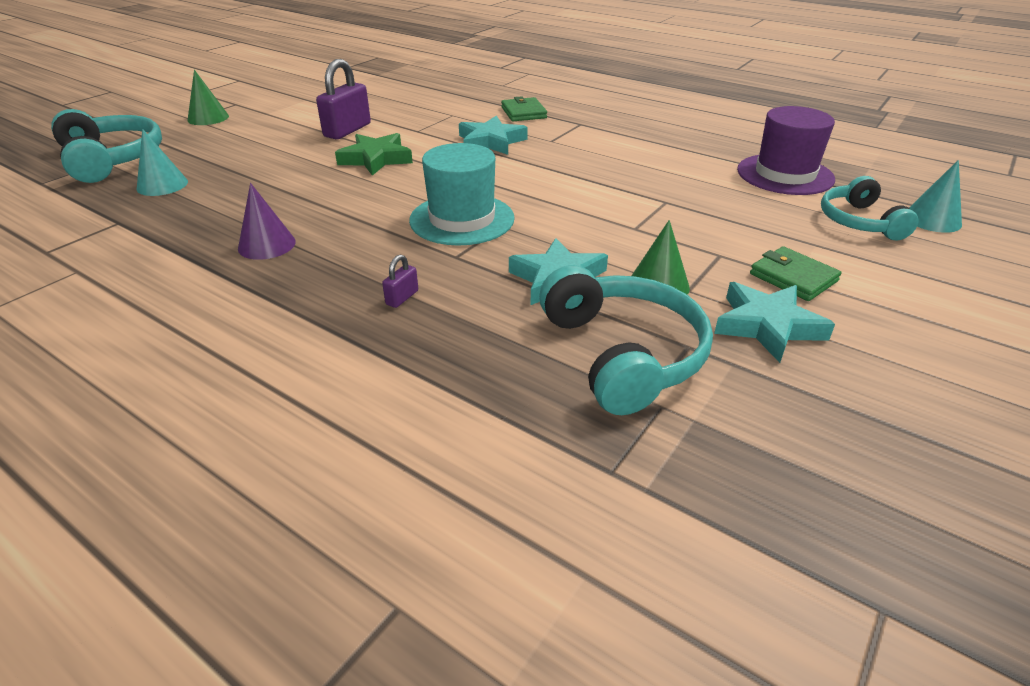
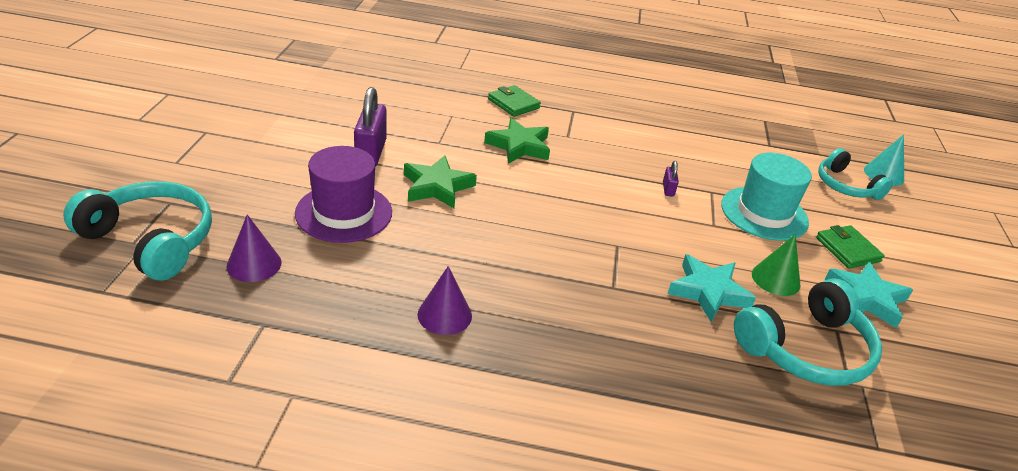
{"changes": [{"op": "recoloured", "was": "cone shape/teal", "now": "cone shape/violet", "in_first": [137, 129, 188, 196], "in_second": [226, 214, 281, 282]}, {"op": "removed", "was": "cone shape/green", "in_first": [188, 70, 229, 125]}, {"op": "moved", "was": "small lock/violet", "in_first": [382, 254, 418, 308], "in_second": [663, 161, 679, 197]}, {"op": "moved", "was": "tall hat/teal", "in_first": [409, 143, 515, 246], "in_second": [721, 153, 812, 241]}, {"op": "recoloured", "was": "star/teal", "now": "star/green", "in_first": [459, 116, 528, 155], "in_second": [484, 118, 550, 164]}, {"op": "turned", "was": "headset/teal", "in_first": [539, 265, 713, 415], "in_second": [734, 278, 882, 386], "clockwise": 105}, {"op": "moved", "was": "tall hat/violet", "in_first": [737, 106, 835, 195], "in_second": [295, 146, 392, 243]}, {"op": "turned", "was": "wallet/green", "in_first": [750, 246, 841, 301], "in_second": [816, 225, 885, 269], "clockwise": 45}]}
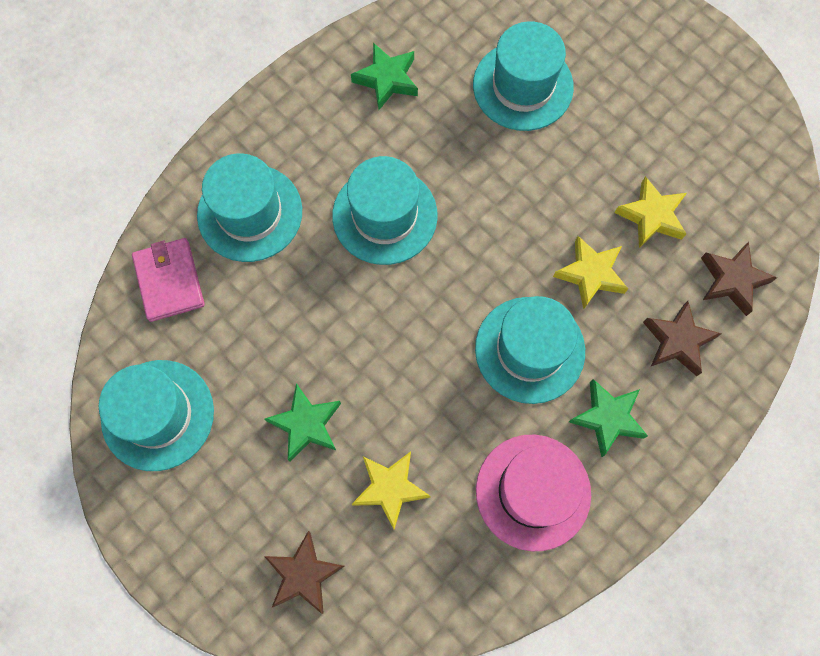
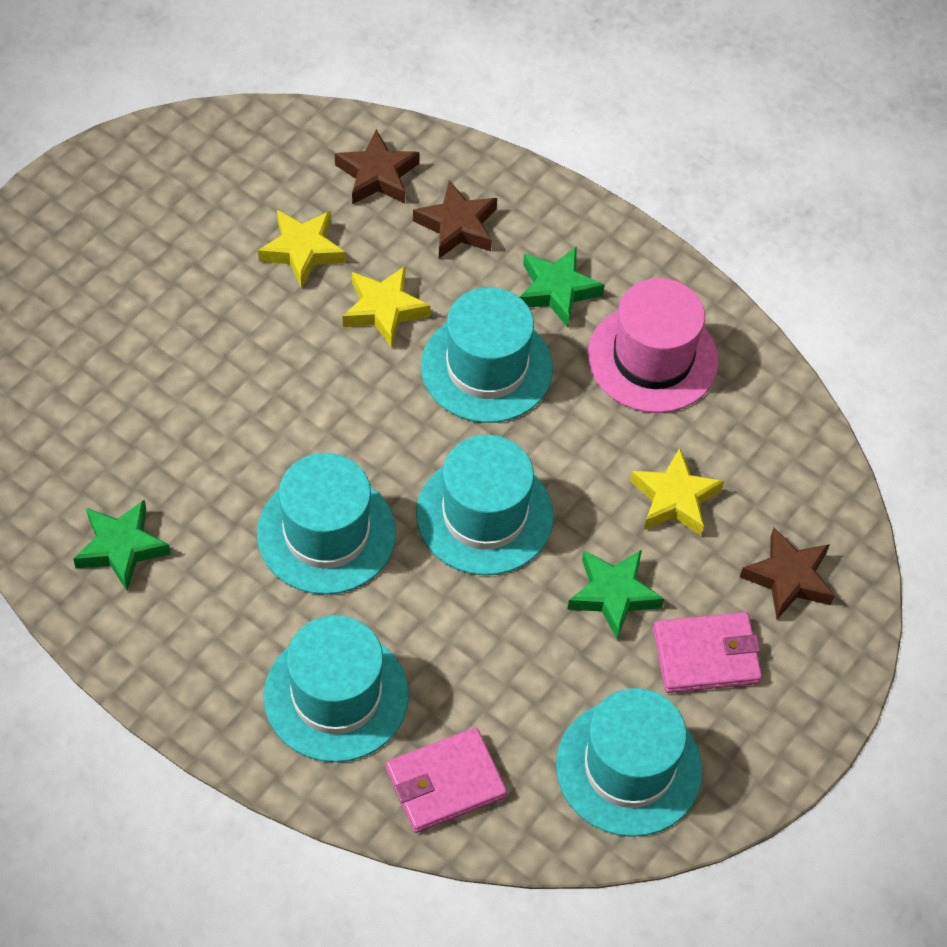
{"changes": [{"op": "moved", "was": "tall hat/teal", "in_first": [473, 21, 574, 131], "in_second": [416, 435, 554, 575]}, {"op": "added", "now": "wallet/rosy", "in_second": [653, 612, 762, 693]}]}
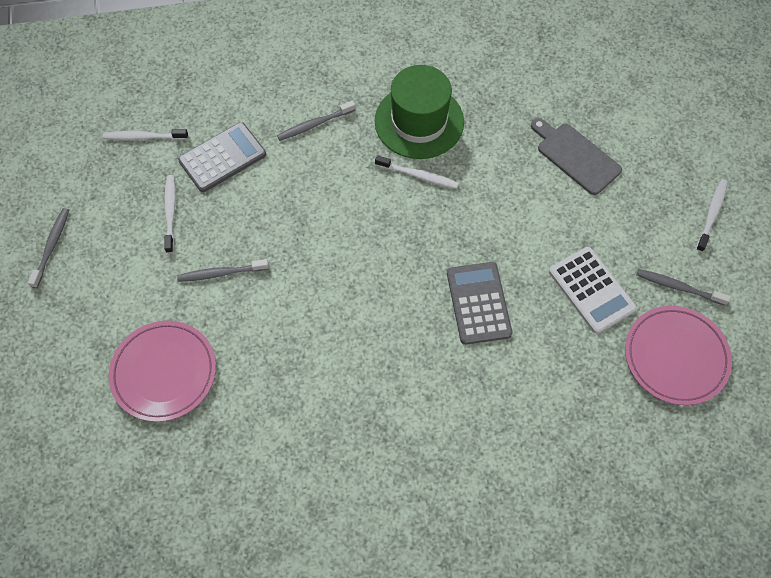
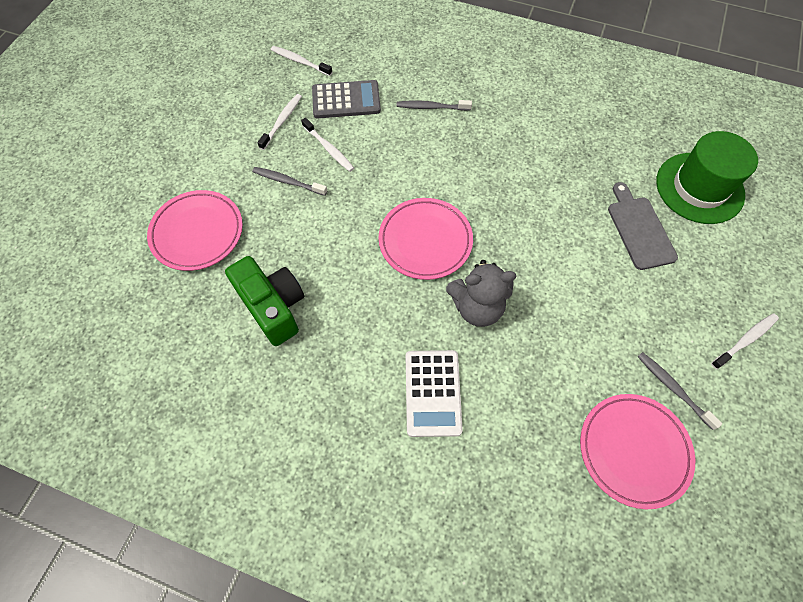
{"changes": [{"op": "removed", "was": "toothbrush/ash-grey", "in_first": [28, 208, 69, 288]}, {"op": "moved", "was": "tall hat/green", "in_first": [375, 65, 464, 159], "in_second": [656, 131, 758, 224]}, {"op": "moved", "was": "toothbrush/pure white", "in_first": [375, 155, 459, 189], "in_second": [301, 118, 354, 172]}, {"op": "replaced", "was": "adding machine/ash-grey", "now": "stuffed bear/ash-grey", "in_first": [447, 262, 512, 345], "in_second": [446, 260, 516, 327]}, {"op": "moved", "was": "adding machine/pure white", "in_first": [549, 247, 637, 334], "in_second": [406, 350, 463, 437]}, {"op": "added", "now": "camera/green", "in_second": [225, 256, 304, 346]}, {"op": "added", "now": "dinner plate/rosy", "in_second": [378, 198, 473, 280]}]}
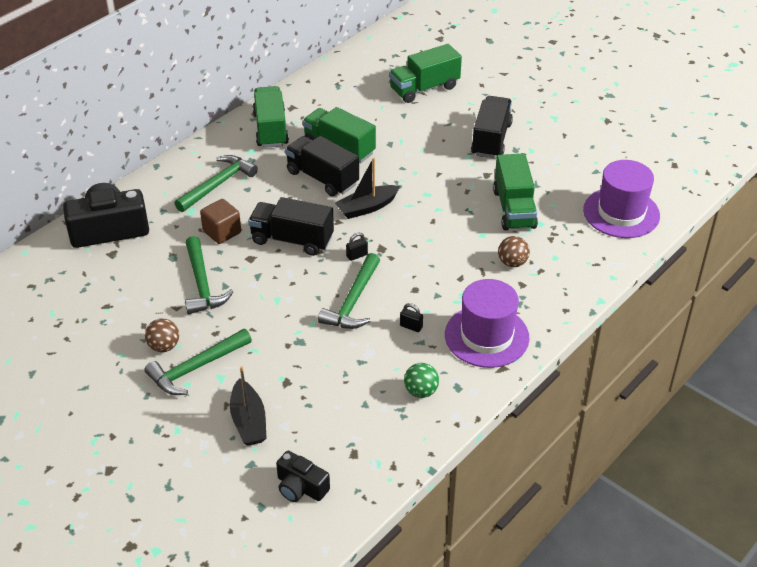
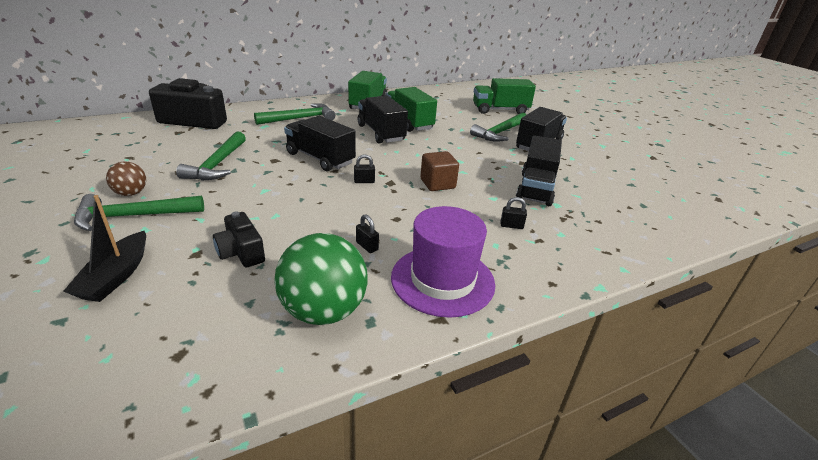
{"changes": [{"op": "moved", "was": "solid cube/brown", "in_first": [200, 199, 241, 244], "in_second": [420, 151, 459, 191]}, {"op": "moved", "was": "camera/jet-black", "in_first": [276, 451, 330, 502], "in_second": [213, 211, 265, 267]}, {"op": "moved", "was": "claw hammer/green", "in_first": [318, 253, 380, 329], "in_second": [470, 113, 527, 142]}, {"op": "removed", "was": "sailboat/jet-black", "in_first": [335, 158, 400, 219]}, {"op": "resized", "was": "sphere/green", "in_first": [404, 363, 439, 398], "in_second": [275, 233, 368, 325], "ratio": 1.91}, {"op": "recoloured", "was": "truck/green", "now": "truck/jet-black", "in_first": [493, 153, 538, 230], "in_second": [516, 135, 562, 206]}, {"op": "replaced", "was": "sphere/brown", "now": "small lock/jet-black", "in_first": [498, 236, 530, 267], "in_second": [500, 197, 527, 229]}, {"op": "removed", "was": "tall hat/violet", "in_first": [583, 160, 660, 238]}]}
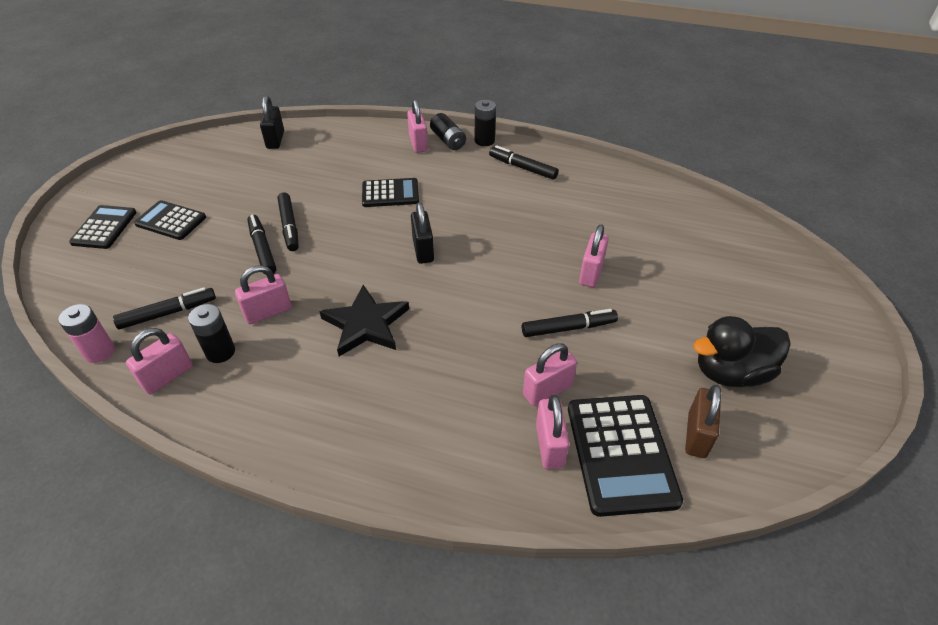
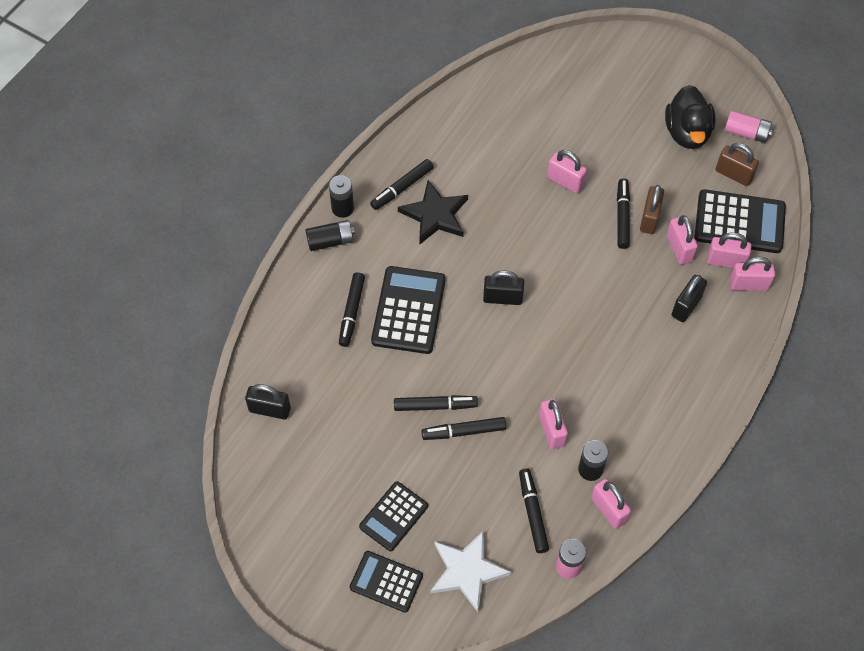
{"changes": [{"op": "moved", "was": "star/jet-black", "in_first": [319, 285, 409, 357], "in_second": [398, 180, 468, 244]}, {"op": "resized", "was": "adding machine/jet-black", "in_first": [362, 178, 419, 207], "in_second": [371, 266, 446, 354], "ratio": 1.56}, {"op": "moved", "was": "small lock/rosy", "in_first": [407, 99, 428, 153], "in_second": [730, 257, 775, 291]}, {"op": "added", "now": "marker/jet-black", "in_second": [339, 272, 365, 347]}, {"op": "added", "now": "star/pure white", "in_second": [430, 530, 511, 612]}, {"op": "added", "now": "small lock/brown", "in_second": [640, 185, 664, 234]}, {"op": "added", "now": "small lock/jet-black", "in_second": [672, 275, 707, 322]}, {"op": "added", "now": "battery/rosy", "in_second": [724, 110, 773, 143]}]}
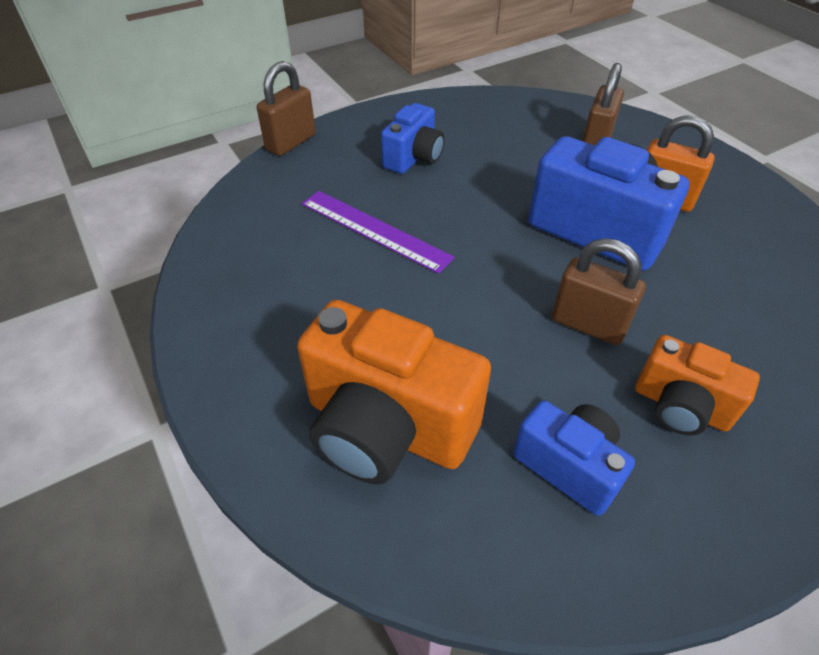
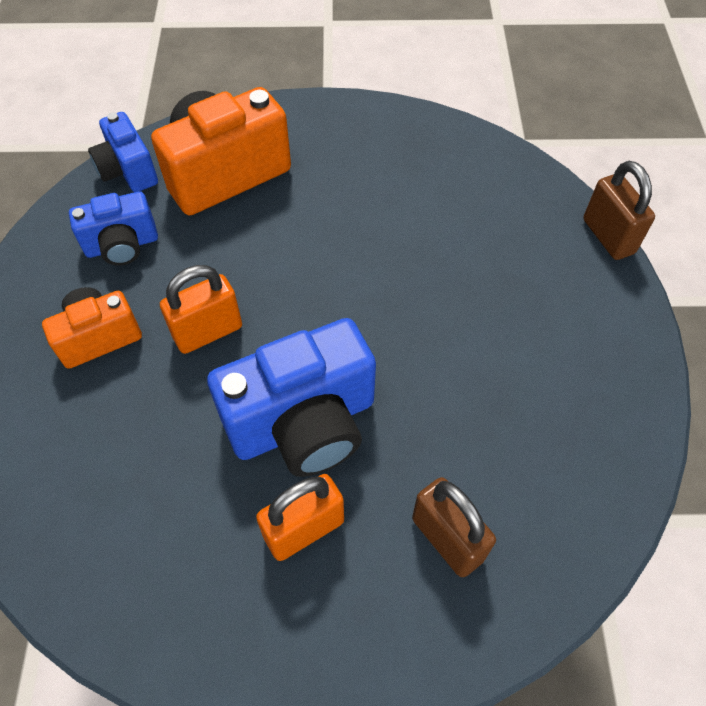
{"changes": [{"op": "removed", "was": "measuring stick/violet", "in_first": [302, 191, 455, 274]}, {"op": "moved", "was": "camera/cobalt", "in_first": [381, 103, 445, 174], "in_second": [88, 112, 158, 192]}, {"op": "recoloured", "was": "small lock/brown", "now": "small lock/orange", "in_first": [552, 238, 646, 345], "in_second": [160, 265, 242, 354]}]}
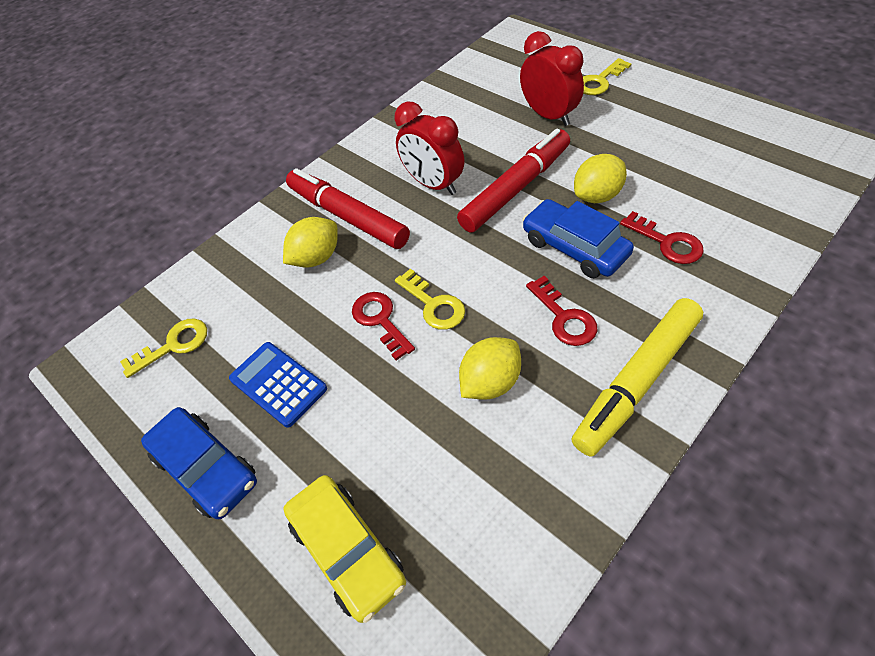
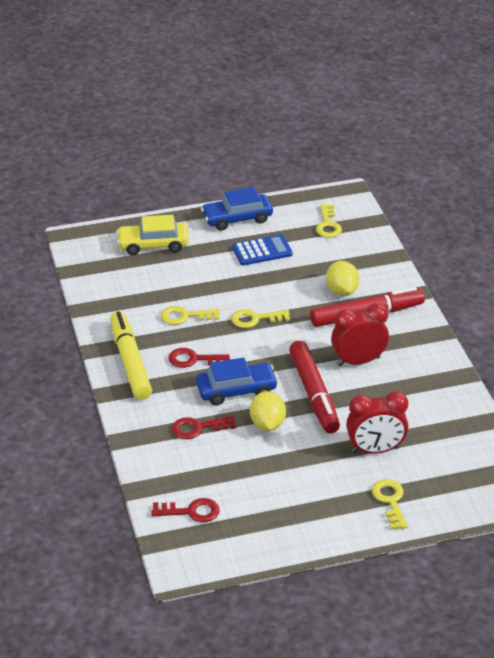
{"changes": [{"op": "moved", "was": "key/crimson", "in_first": [352, 292, 415, 360], "in_second": [151, 498, 220, 522]}, {"op": "replaced", "was": "citrus fruit/golden", "now": "key/golden", "in_first": [459, 337, 521, 400], "in_second": [161, 306, 220, 325]}]}
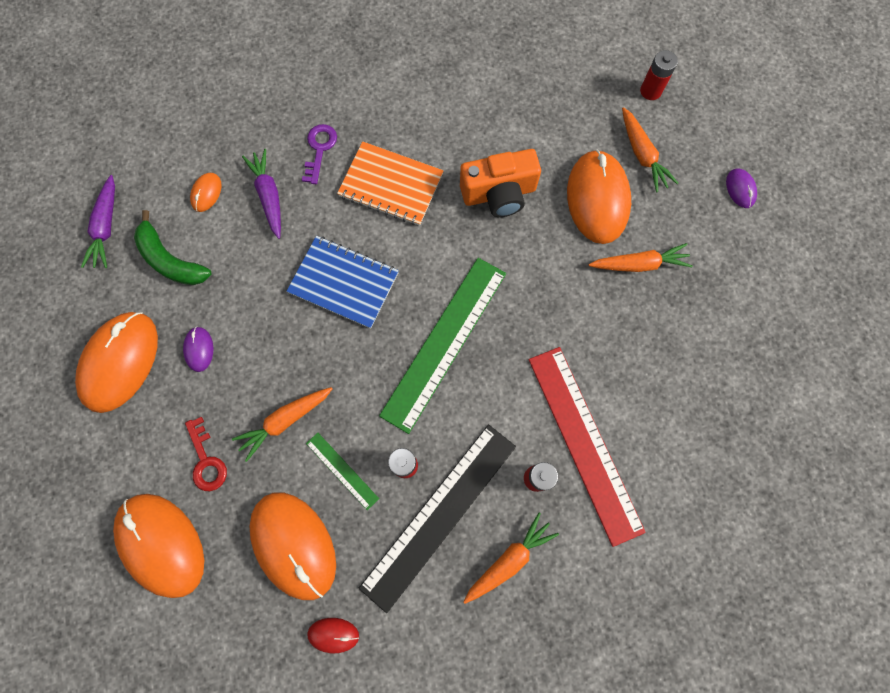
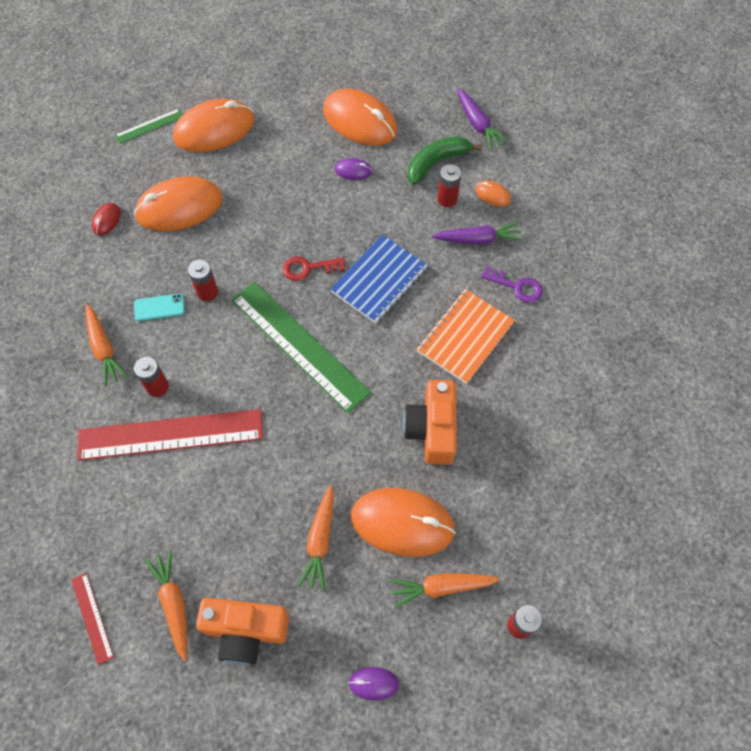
{"changes": [{"op": "turned", "was": "root vegetable/violet", "in_first": [81, 175, 115, 268], "in_second": [457, 88, 509, 150], "clockwise": -135}, {"op": "moved", "was": "key/crimson", "in_first": [185, 417, 227, 491], "in_second": [283, 256, 345, 281]}, {"op": "moved", "was": "root vegetable/orange", "in_first": [232, 387, 332, 462], "in_second": [145, 550, 187, 661]}, {"op": "moved", "was": "measuring stick/green", "in_first": [306, 433, 379, 510], "in_second": [115, 109, 182, 144]}, {"op": "replaced", "was": "measuring stick/jet-black", "now": "mobile phone/teal", "in_first": [359, 424, 516, 613], "in_second": [134, 293, 185, 321]}, {"op": "added", "now": "measuring stick/crimson", "in_second": [71, 573, 114, 665]}, {"op": "added", "now": "camera/orange", "in_second": [196, 598, 289, 665]}, {"op": "added", "now": "battery/crimson", "in_second": [437, 164, 461, 207]}]}
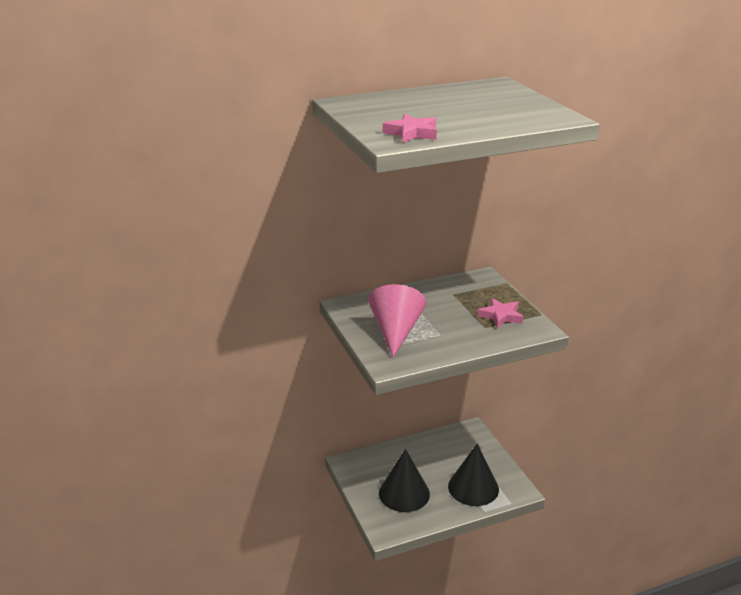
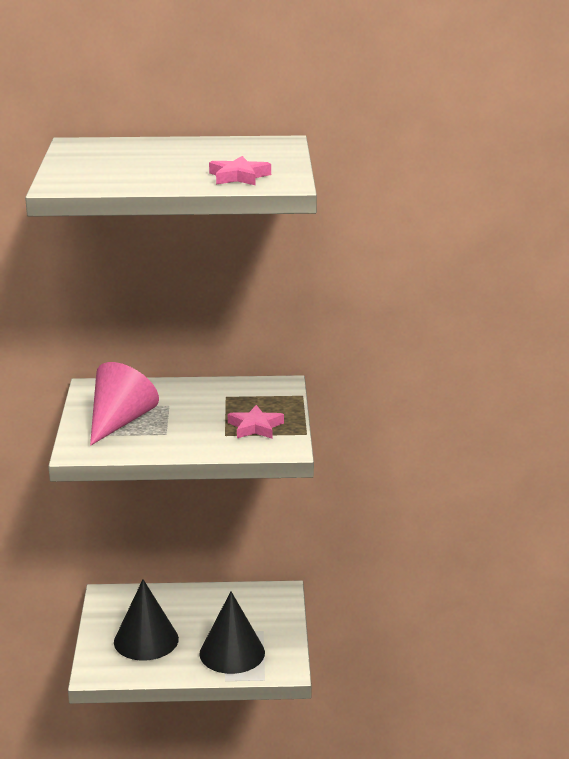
{"changes": [{"op": "moved", "was": "star/rosy", "in_first": [383, 114, 437, 143], "in_second": [209, 156, 271, 185]}]}
